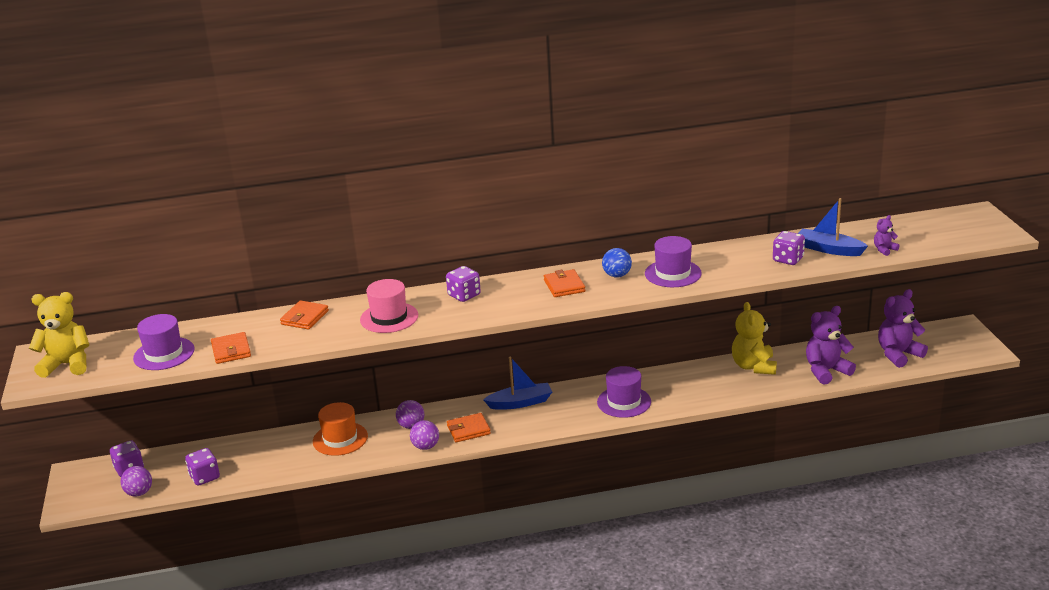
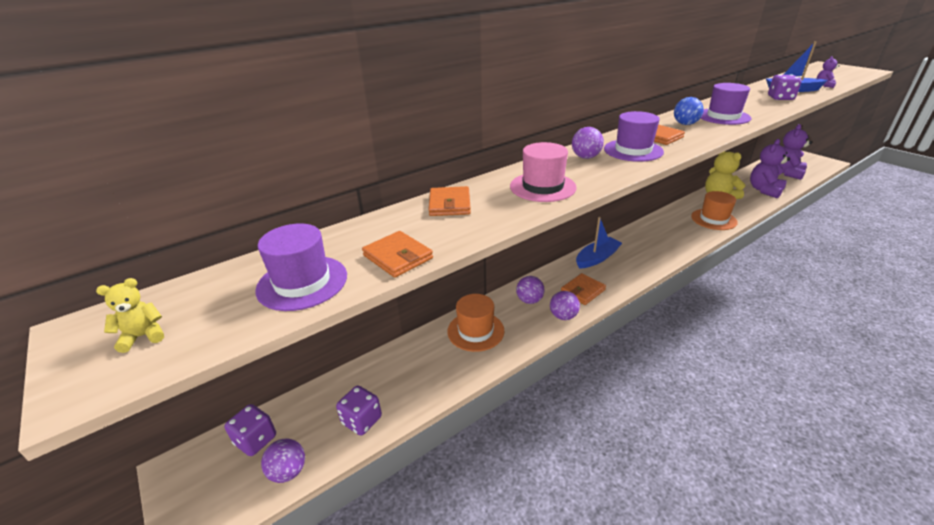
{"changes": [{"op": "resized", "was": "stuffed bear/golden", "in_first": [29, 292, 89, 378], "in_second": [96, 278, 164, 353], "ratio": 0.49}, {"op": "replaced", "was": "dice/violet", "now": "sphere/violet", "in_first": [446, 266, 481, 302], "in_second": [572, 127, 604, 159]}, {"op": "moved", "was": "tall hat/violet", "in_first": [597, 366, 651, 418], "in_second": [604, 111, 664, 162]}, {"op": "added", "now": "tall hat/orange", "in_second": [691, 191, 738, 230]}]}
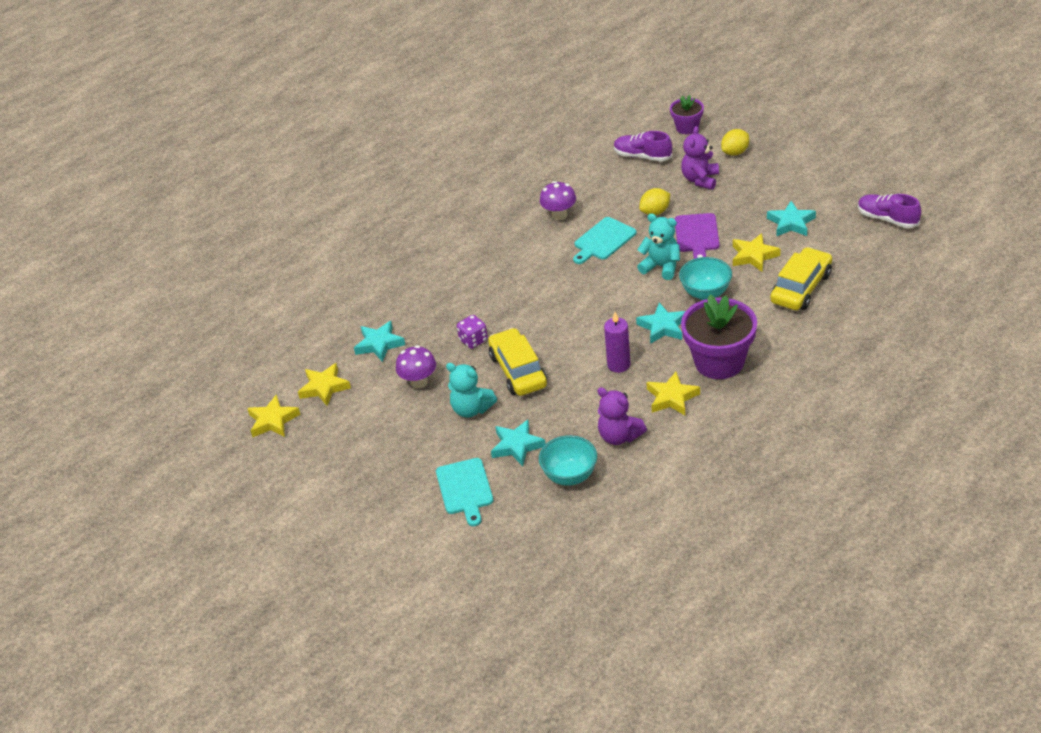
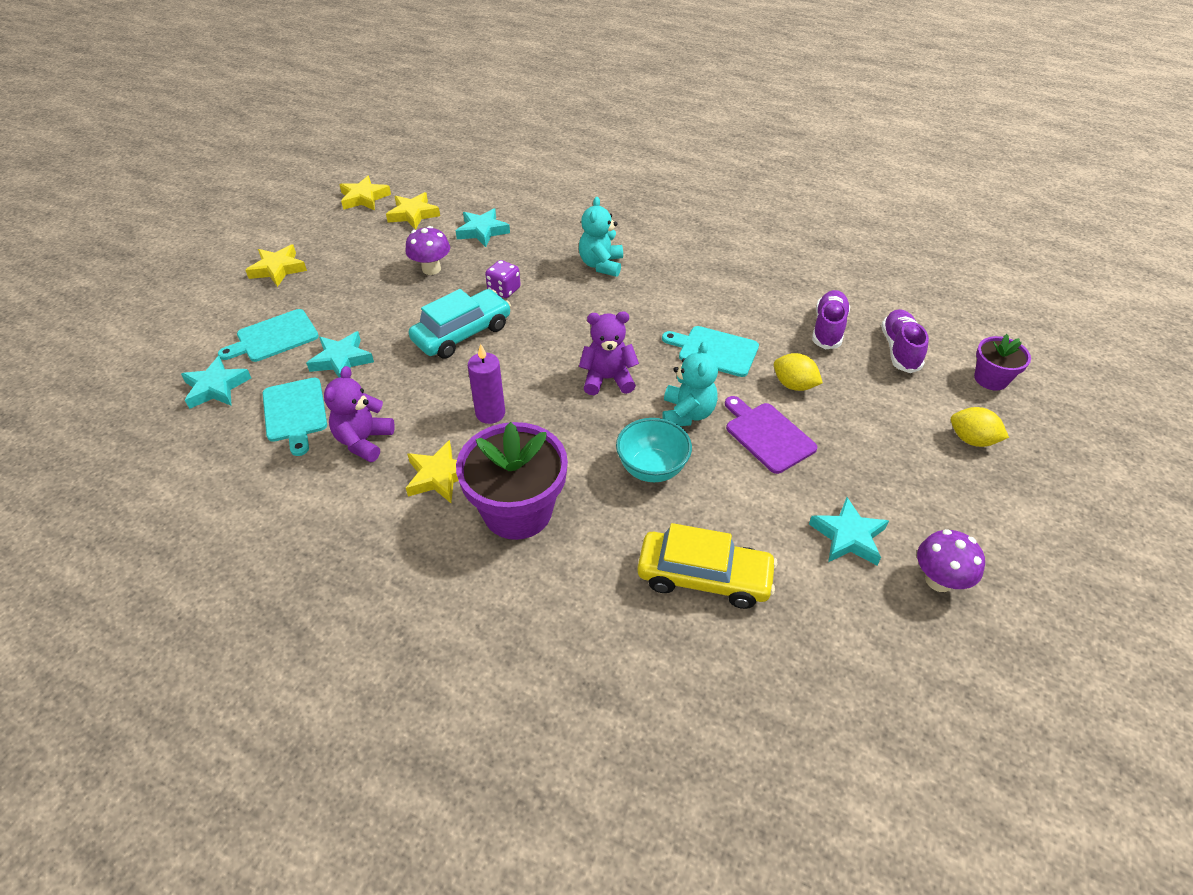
{"changes": [{"op": "moved", "was": "stuffed bear/teal", "in_first": [446, 363, 497, 418], "in_second": [579, 197, 623, 277]}, {"op": "recoloured", "was": "automobile/golden", "now": "automobile/teal", "in_first": [488, 328, 547, 396], "in_second": [409, 289, 511, 359]}, {"op": "replaced", "was": "serving bowl/teal", "now": "chopping board/teal", "in_first": [539, 435, 597, 486], "in_second": [263, 378, 327, 456]}, {"op": "moved", "was": "mushroom/violet", "in_first": [540, 181, 576, 221], "in_second": [917, 529, 985, 592]}, {"op": "moved", "was": "star/teal", "in_first": [636, 303, 685, 344], "in_second": [181, 356, 251, 409]}, {"op": "turned", "was": "chopping board/violet", "in_first": [675, 213, 720, 259], "in_second": [725, 396, 817, 474], "clockwise": 75}, {"op": "moved", "was": "stuffed bear/violet", "in_first": [681, 126, 719, 190], "in_second": [579, 311, 639, 395]}, {"op": "moved", "was": "star/golden", "in_first": [733, 233, 780, 272], "in_second": [245, 245, 307, 287]}, {"op": "moved", "was": "lace-up shoe/violet", "in_first": [858, 194, 921, 228], "in_second": [812, 290, 850, 350]}]}
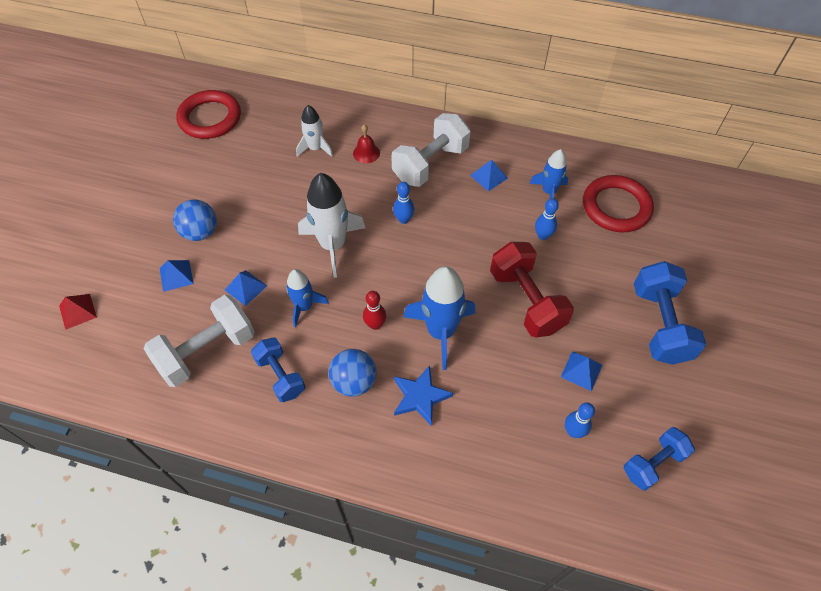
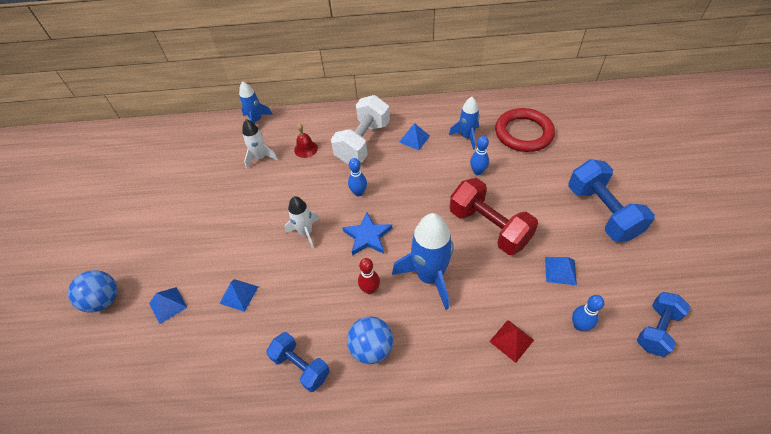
{"changes": [{"op": "moved", "was": "solid pyramid/crimson", "in_first": [59, 294, 97, 330], "in_second": [489, 320, 534, 363]}, {"op": "removed", "was": "dumbbell/pure white", "in_first": [144, 295, 255, 387]}, {"op": "moved", "was": "sphere/cobalt", "in_first": [173, 199, 217, 241], "in_second": [68, 270, 117, 313]}, {"op": "removed", "was": "torus/crimson", "in_first": [176, 90, 241, 139]}, {"op": "moved", "was": "rocket/cobalt", "in_first": [286, 269, 329, 327], "in_second": [239, 81, 273, 124]}, {"op": "resized", "was": "rocket/pure white", "in_first": [298, 173, 365, 278], "in_second": [285, 196, 320, 249], "ratio": 0.59}, {"op": "moved", "was": "star/cobalt", "in_first": [394, 365, 453, 426], "in_second": [342, 212, 392, 256]}]}
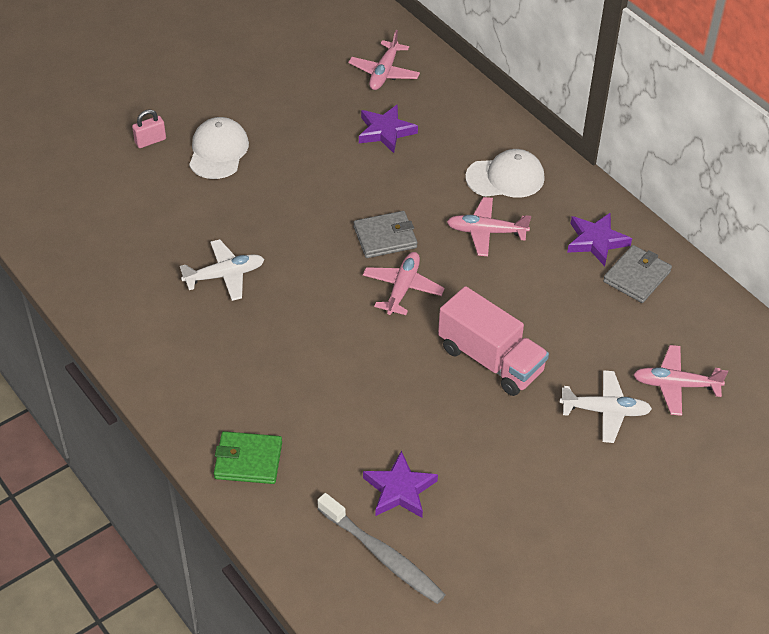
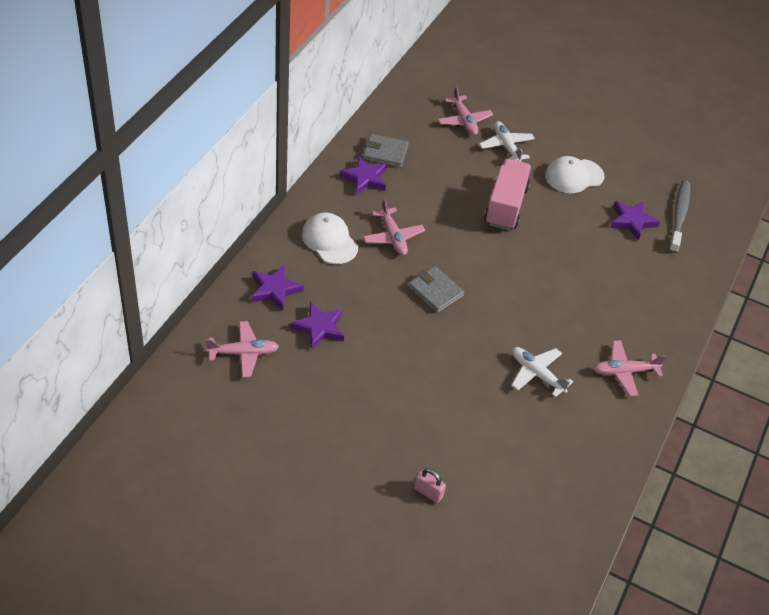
{"changes": [{"op": "moved", "was": "baseball cap/pure white", "in_first": [189, 117, 249, 179], "in_second": [545, 156, 604, 193]}, {"op": "removed", "was": "wallet/green", "in_first": [214, 431, 282, 484]}, {"op": "moved", "was": "aeroplane/rosy", "in_first": [363, 252, 445, 315], "in_second": [594, 340, 666, 396]}, {"op": "added", "now": "star/violet", "in_second": [251, 265, 304, 311]}]}
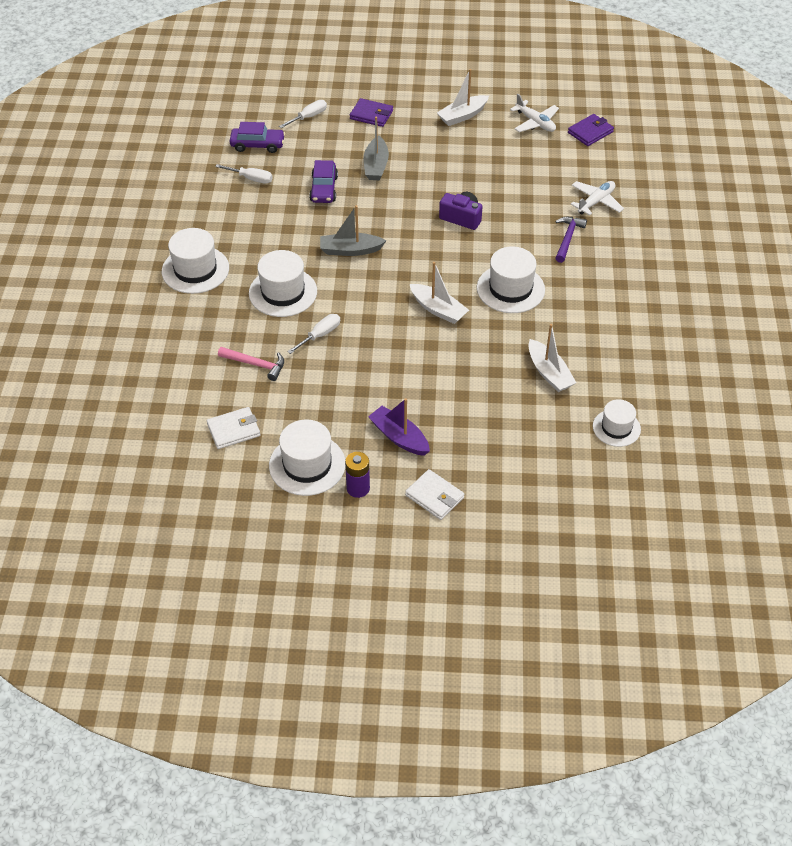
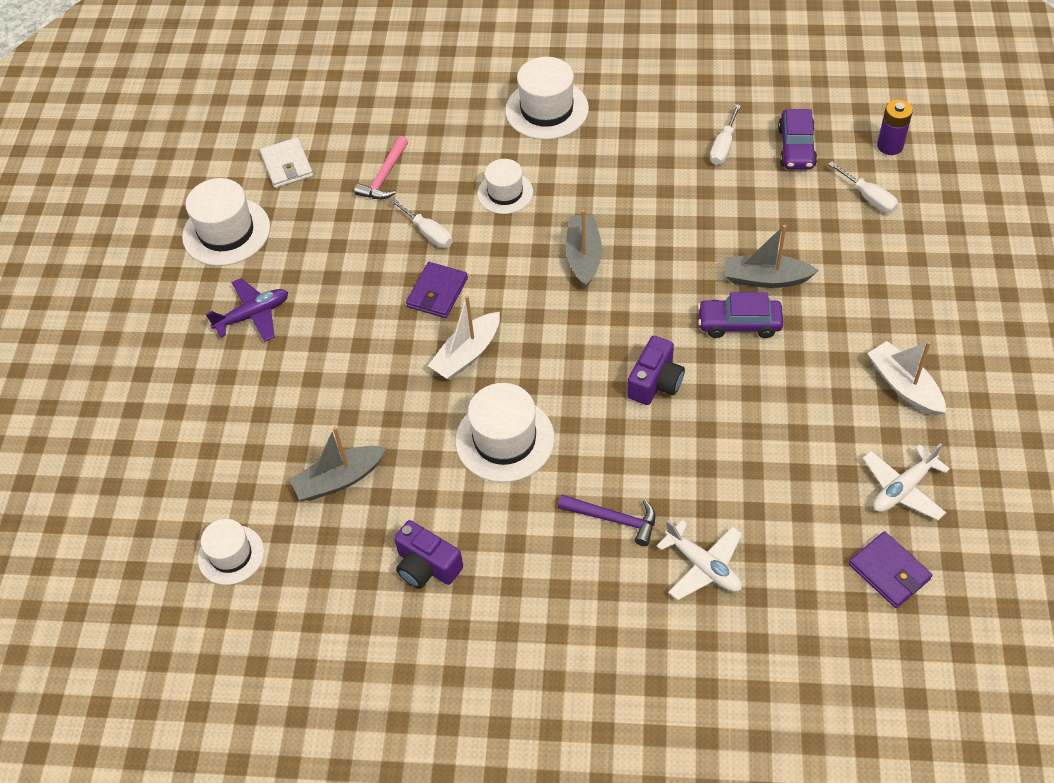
{"changes": [{"op": "resized", "was": "tall hat/pure white", "in_first": [249, 250, 317, 317], "in_second": [477, 159, 533, 214], "ratio": 0.64}, {"op": "moved", "was": "automobile/violet", "in_first": [309, 160, 338, 203], "in_second": [698, 293, 783, 338]}, {"op": "moved", "was": "battery/violet", "in_first": [345, 452, 370, 498], "in_second": [877, 100, 913, 155]}, {"op": "moved", "was": "wallet/violet", "in_first": [350, 98, 393, 127], "in_second": [406, 262, 468, 318]}, {"op": "replaced", "was": "sailboat/violet", "now": "aeroplane/violet", "in_first": [368, 398, 430, 456], "in_second": [206, 278, 288, 341]}, {"op": "removed", "was": "wallet/pure white", "in_first": [405, 469, 464, 520]}, {"op": "recoloured", "was": "sailboat/pure white", "now": "sailboat/ash-grey", "in_first": [528, 324, 576, 392], "in_second": [289, 427, 386, 501]}, {"op": "added", "now": "camera/violet", "in_second": [394, 520, 463, 589]}]}
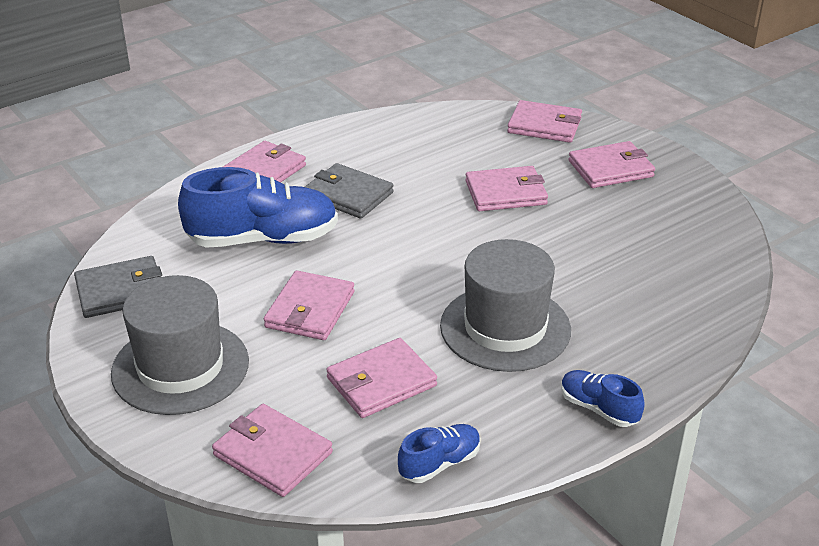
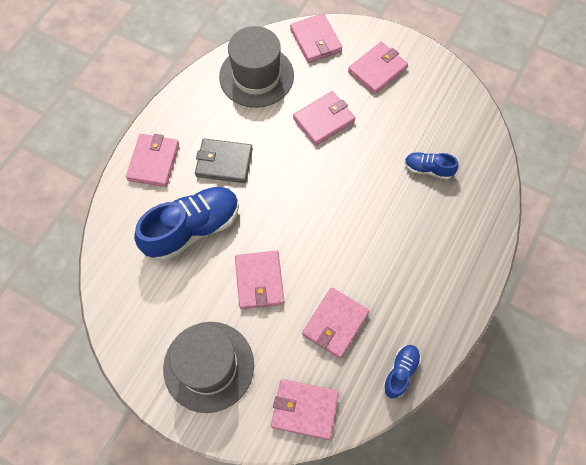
{"changes": [{"op": "removed", "was": "wallet/ash-grey", "in_first": [74, 256, 162, 318]}, {"op": "moved", "was": "tall hat/ash-grey", "in_first": [440, 239, 571, 372], "in_second": [219, 26, 294, 108]}, {"op": "turned", "was": "wallet/rosy", "in_first": [507, 100, 582, 143], "in_second": [290, 13, 342, 63], "clockwise": 75}, {"op": "moved", "was": "lace-up shoe/cobalt", "in_first": [561, 370, 645, 427], "in_second": [405, 152, 459, 180]}]}
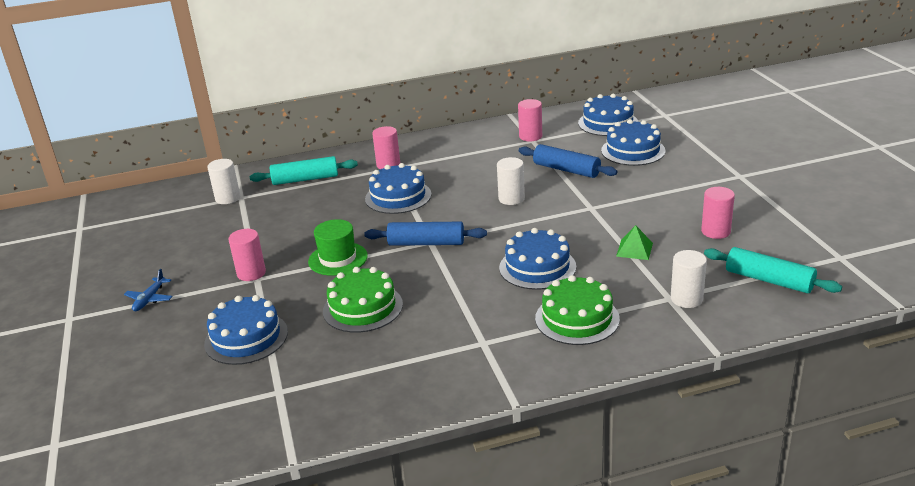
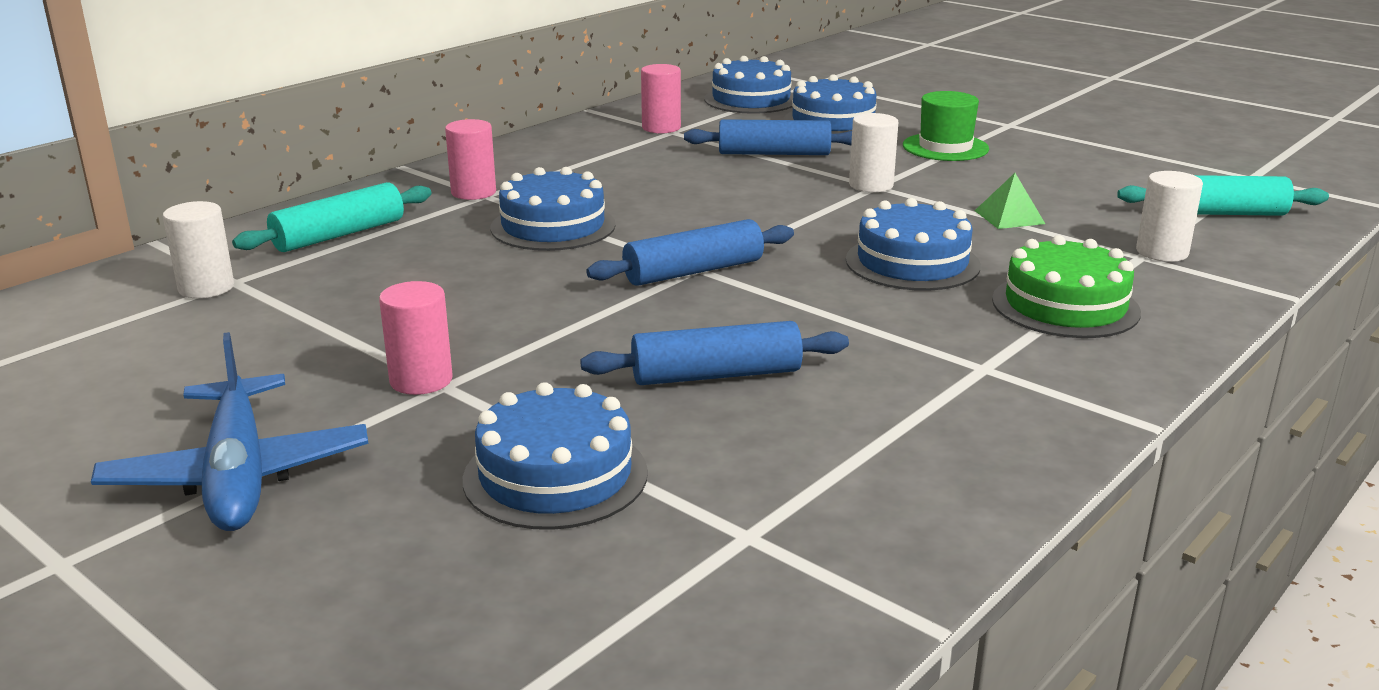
{"changes": [{"op": "resized", "was": "aeroplane/cobalt", "in_first": [124, 269, 173, 311], "in_second": [91, 332, 368, 531], "ratio": 2.1}, {"op": "moved", "was": "tall hat/green", "in_first": [308, 219, 368, 276], "in_second": [903, 91, 989, 161]}, {"op": "replaced", "was": "gateau/green", "now": "rolling pin/cobalt", "in_first": [323, 267, 403, 333], "in_second": [580, 321, 849, 385]}, {"op": "moved", "was": "cylinder/pure white", "in_first": [497, 157, 525, 205], "in_second": [849, 113, 898, 192]}, {"op": "removed", "was": "cylinder/rosy", "in_first": [701, 187, 735, 239]}]}
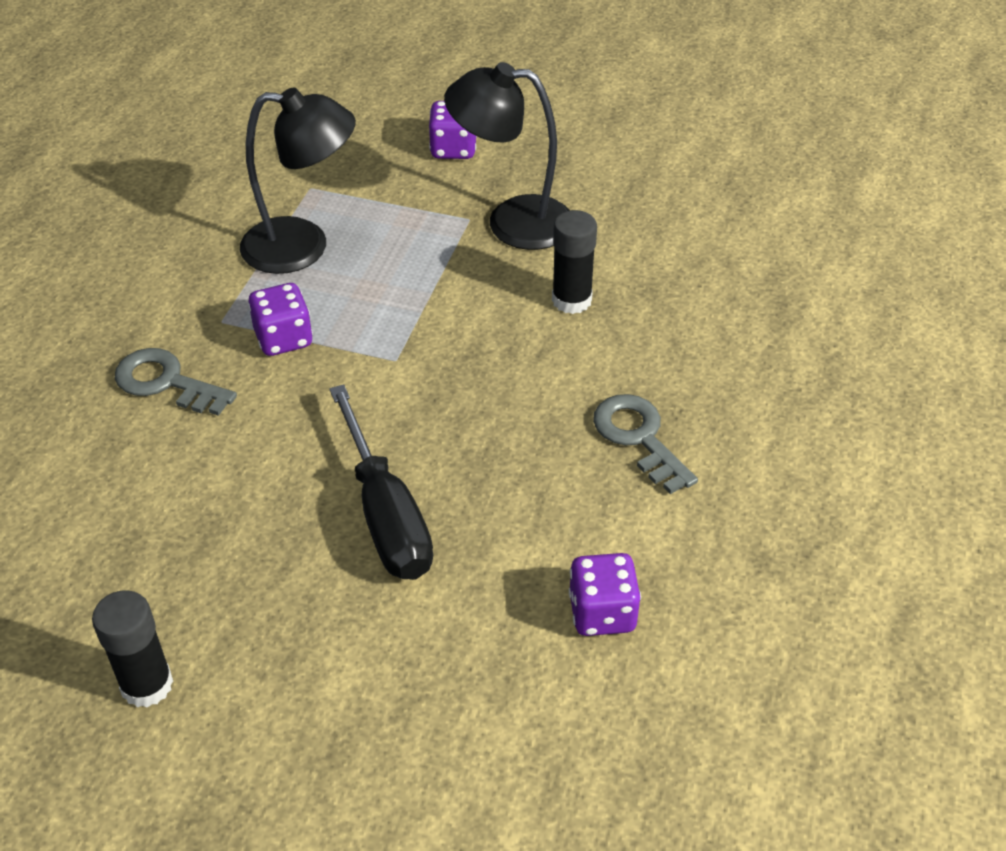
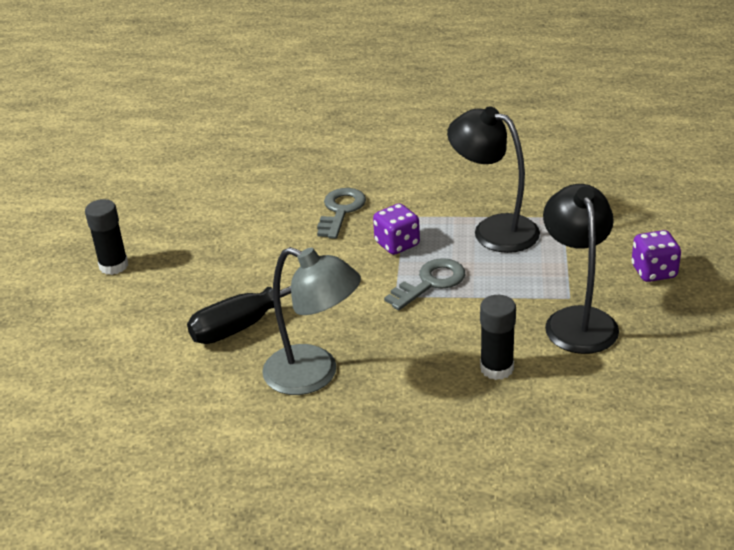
{"changes": [{"op": "turned", "was": "lamp/jet-black", "in_first": [240, 87, 356, 274], "in_second": [447, 106, 540, 253], "clockwise": 135}, {"op": "removed", "was": "dice/violet", "in_first": [569, 553, 641, 636]}, {"op": "moved", "was": "key/ash-grey", "in_first": [593, 394, 698, 494], "in_second": [384, 258, 465, 310]}, {"op": "added", "now": "lamp/ash-grey", "in_second": [262, 247, 361, 395]}]}
